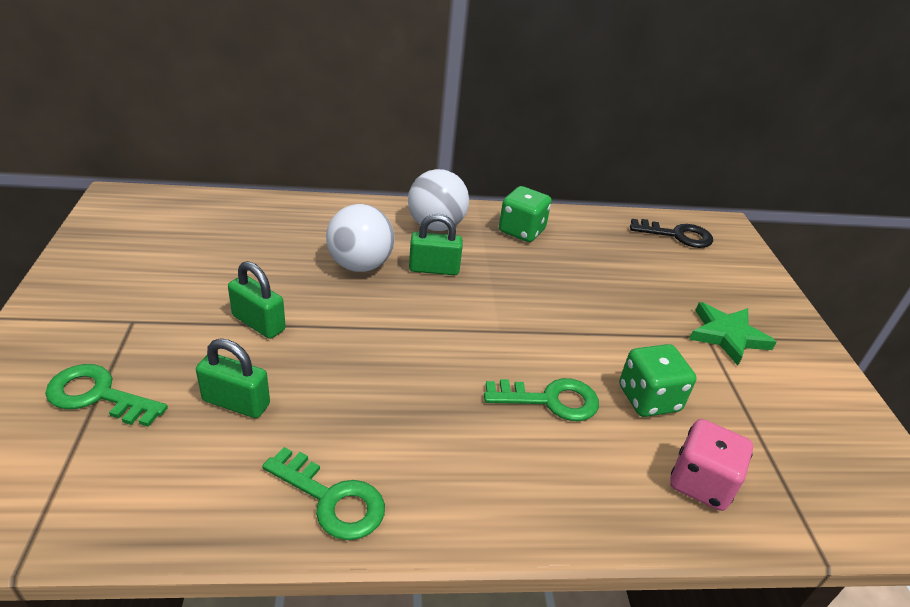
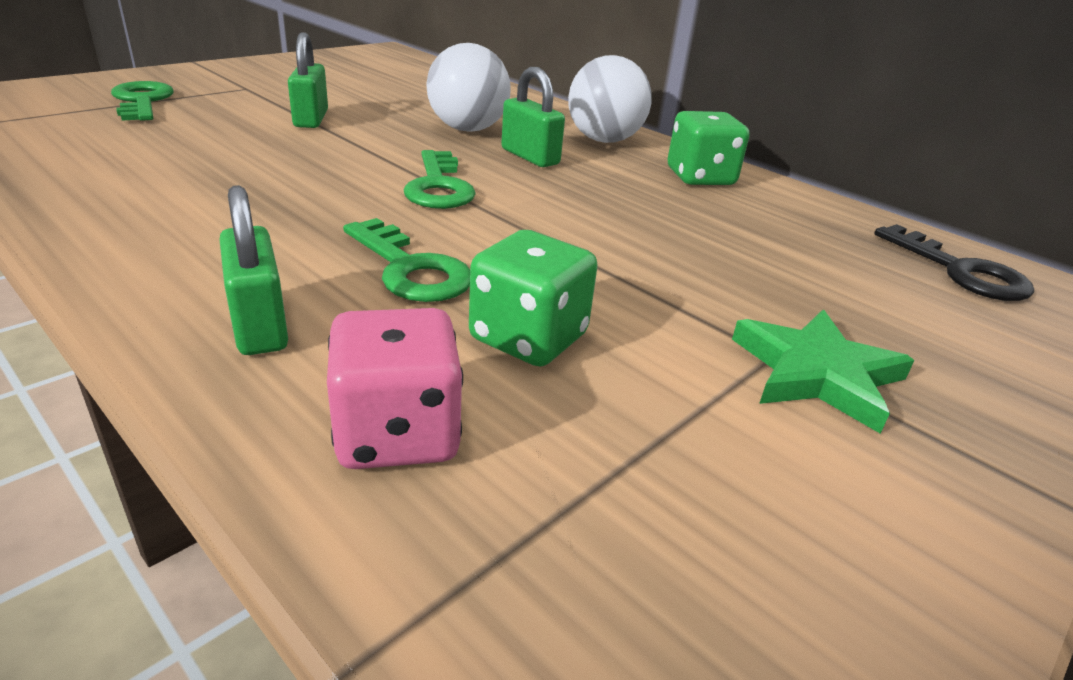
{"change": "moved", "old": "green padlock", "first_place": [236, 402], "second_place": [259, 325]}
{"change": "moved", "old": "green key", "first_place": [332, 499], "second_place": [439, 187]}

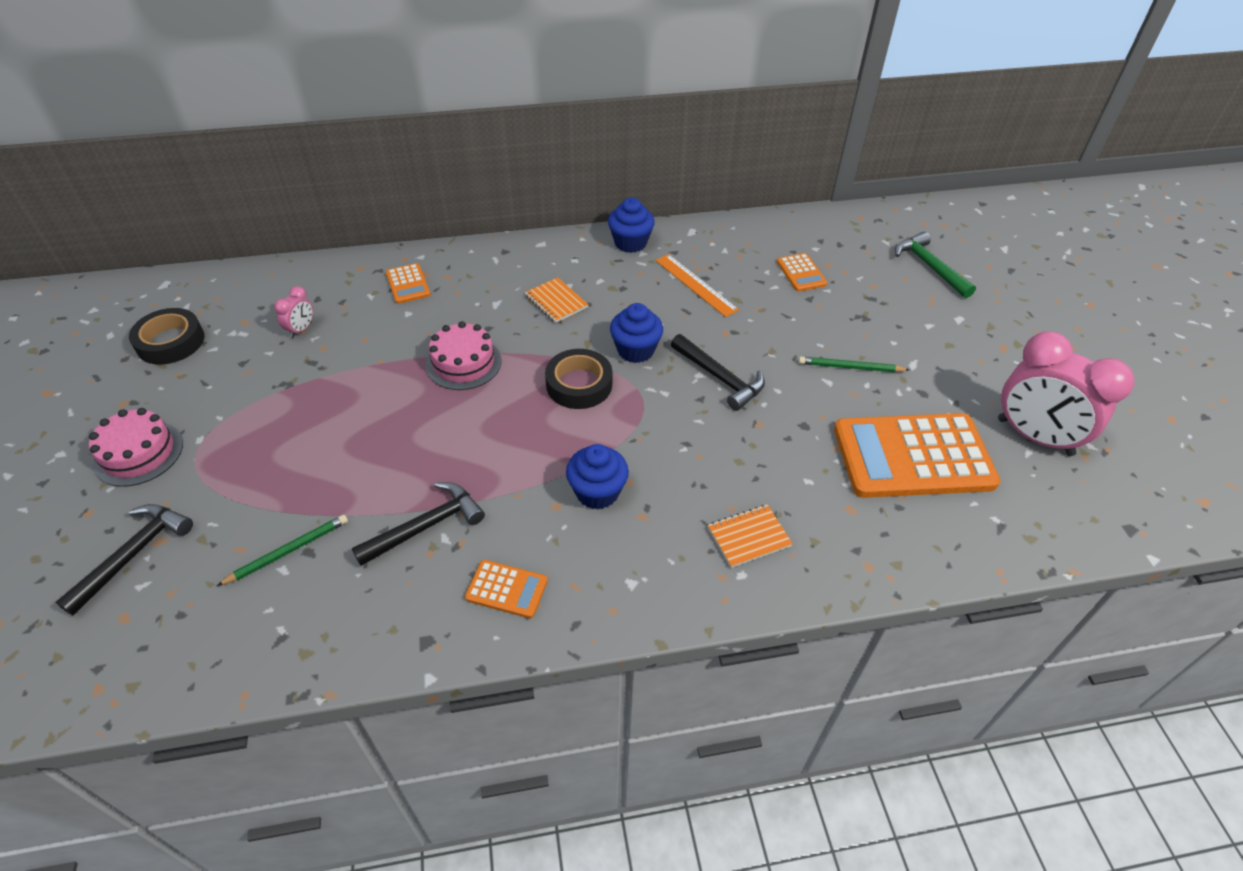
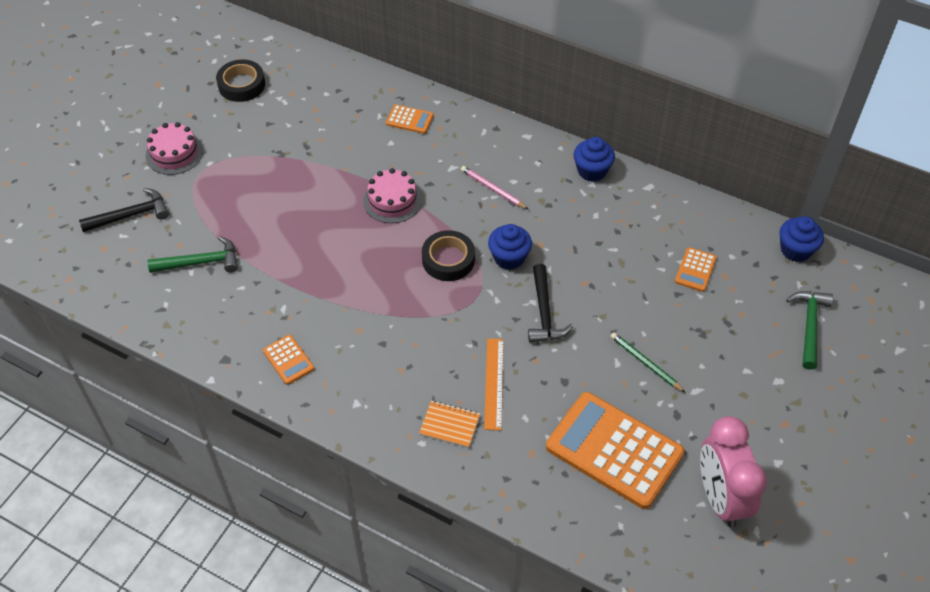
{"change": "replaced", "old": "green wooden pencil", "new": "green hammer", "first_place": [288, 551], "second_place": [201, 262]}
{"change": "removed", "old": "pink alarm clock", "first_place": [301, 329]}
{"change": "removed", "old": "ebony hammer", "first_place": [426, 526]}
{"change": "turned", "old": "bright orange adding machine", "first_place": [408, 284], "second_place": [409, 120], "degrees": -90}
{"change": "replaced", "old": "bright orange exercise book", "new": "pink wooden pencil", "first_place": [556, 301], "second_place": [492, 189]}
{"change": "moved", "old": "blue fairy cake", "first_place": [597, 492], "second_place": [795, 250]}
{"change": "moved", "old": "bright orange measuring stick", "first_place": [695, 285], "second_place": [494, 383]}

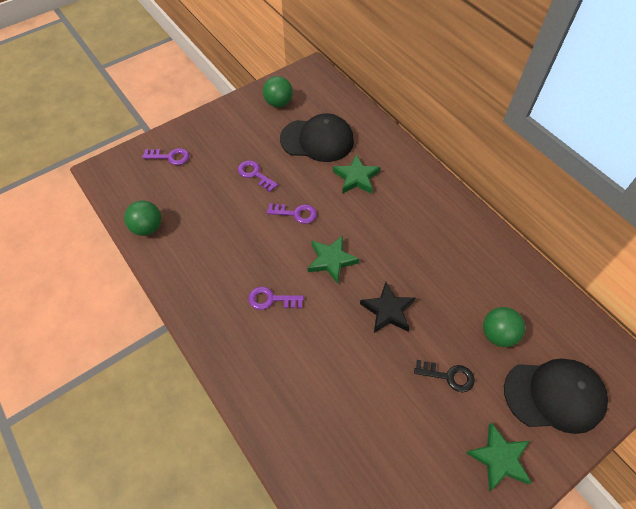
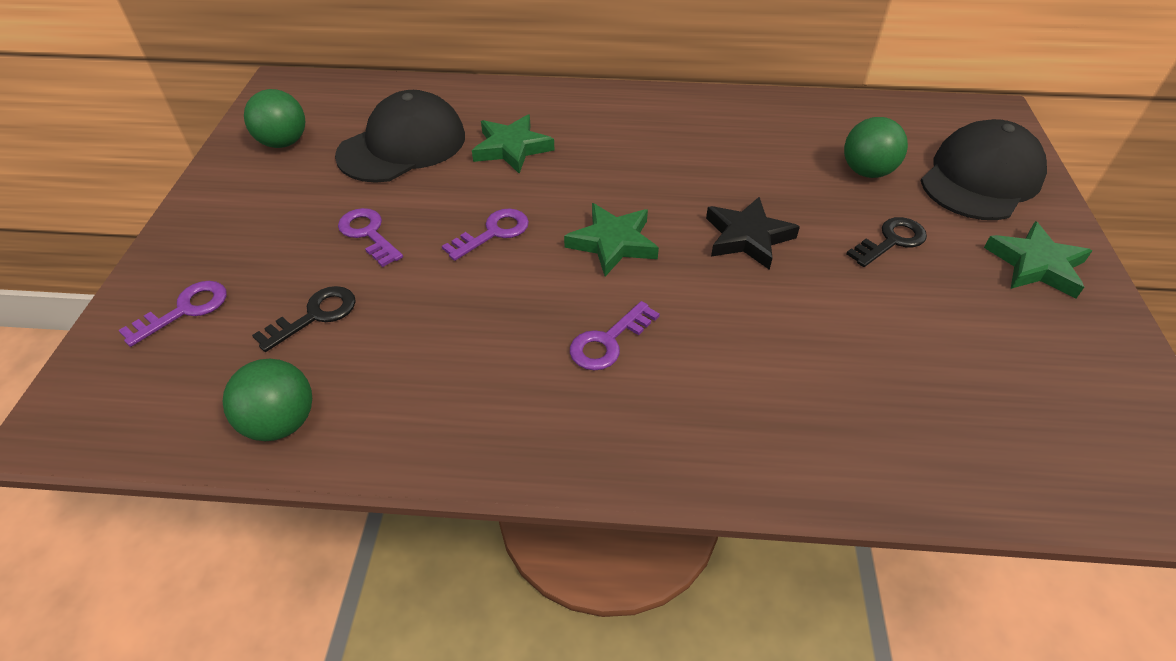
{"change": "turned", "old": "purple key", "first_place": [255, 174], "second_place": [368, 234], "degrees": 60}
{"change": "added", "new": "ebony key", "second_place": [314, 316]}

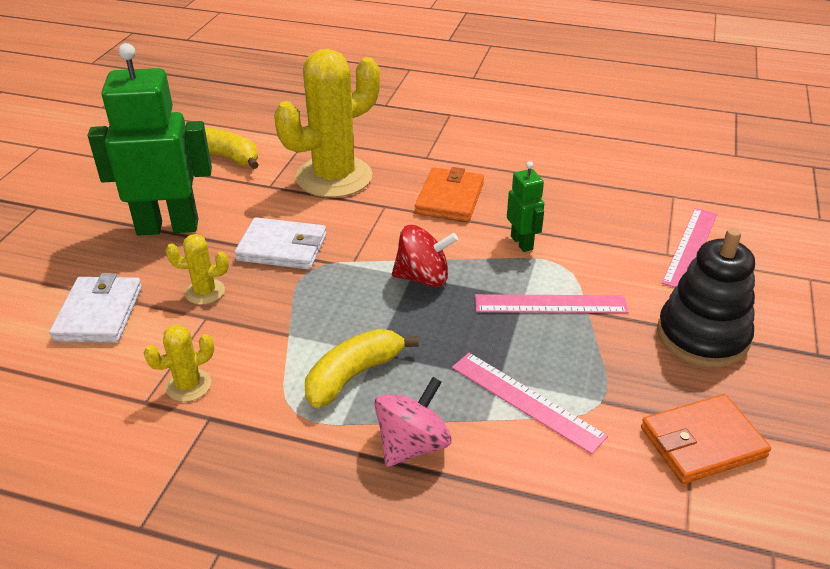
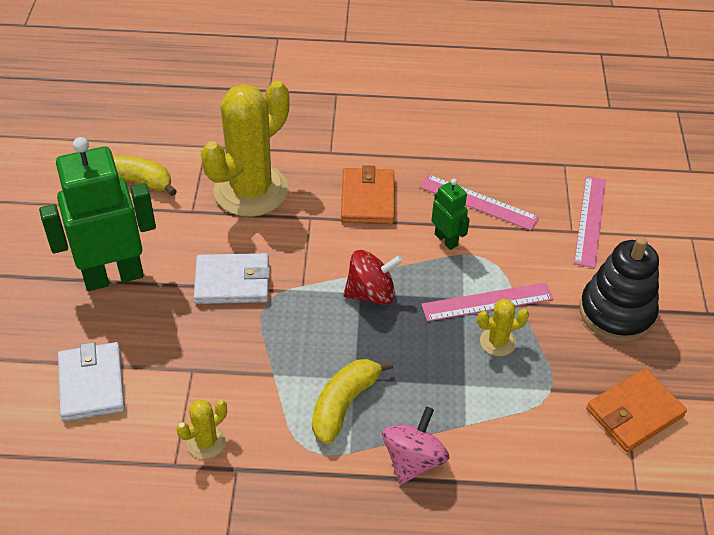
{"change": "moved", "old": "bright yellow prickly plant", "first_place": [204, 292], "second_place": [497, 342]}
{"change": "moved", "old": "pink measuring stick", "first_place": [526, 401], "second_place": [478, 202]}

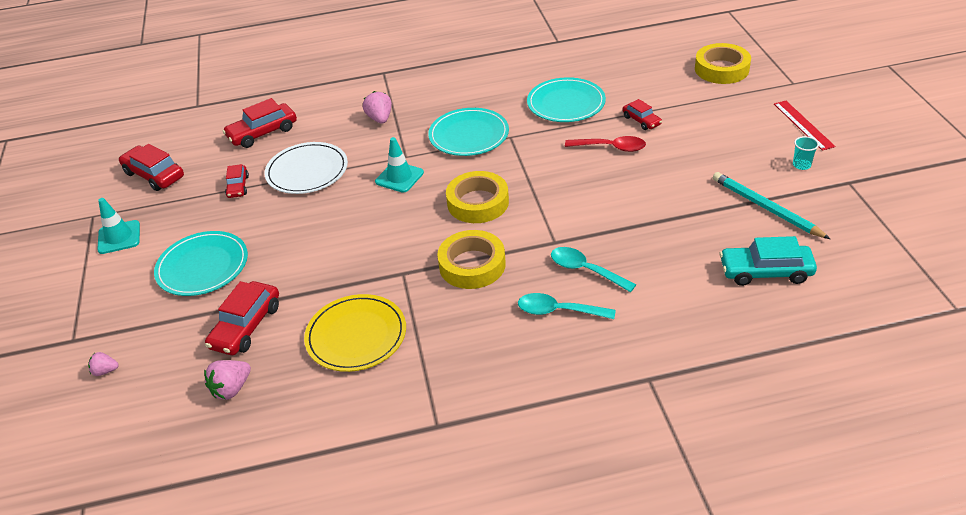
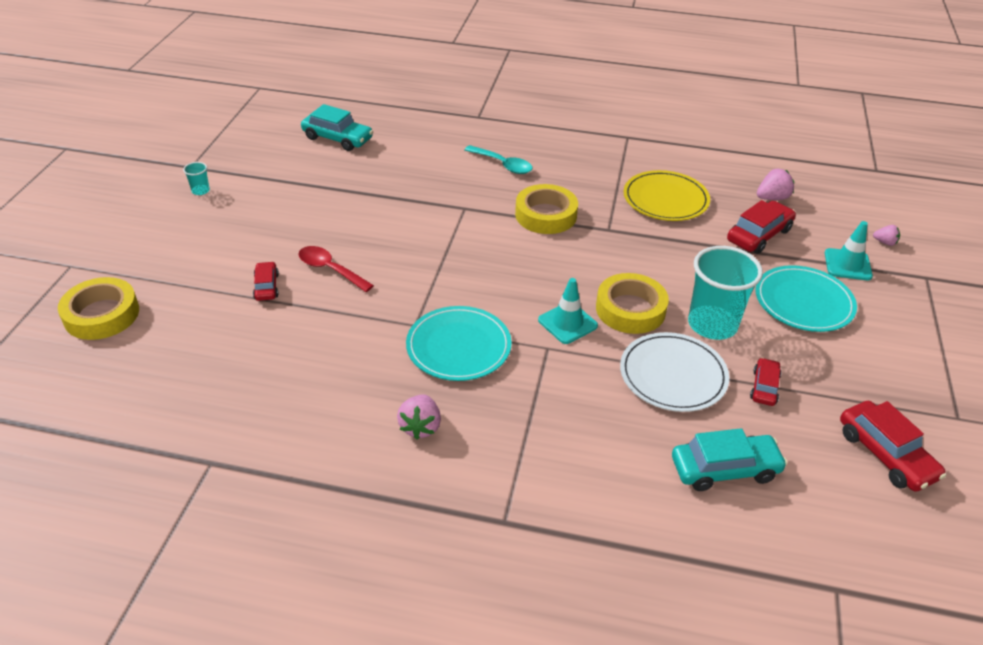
{"change": "moved", "old": "teal safety cone", "first_place": [119, 237], "second_place": [847, 265]}
{"change": "recoloured", "old": "scarlet car", "new": "teal car", "first_place": [262, 133], "second_place": [725, 469]}
{"change": "moved", "old": "pink strawberry", "first_place": [380, 119], "second_place": [420, 427]}
{"change": "moved", "old": "bright yellow roll of tape", "first_place": [478, 203], "second_place": [630, 309]}
{"change": "removed", "old": "teal flat dish", "first_place": [566, 103]}
{"change": "removed", "old": "teal teaspoon", "first_place": [585, 270]}
{"change": "removed", "old": "teal wooden pencil", "first_place": [766, 208]}
{"change": "removed", "old": "scarlet measuring stick", "first_place": [803, 125]}
{"change": "added", "new": "teal tumbler", "second_place": [712, 325]}

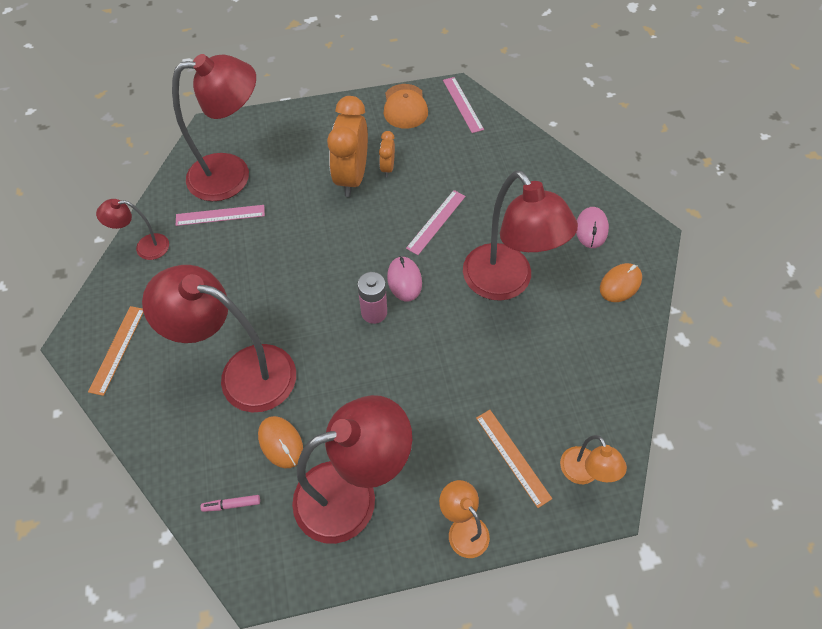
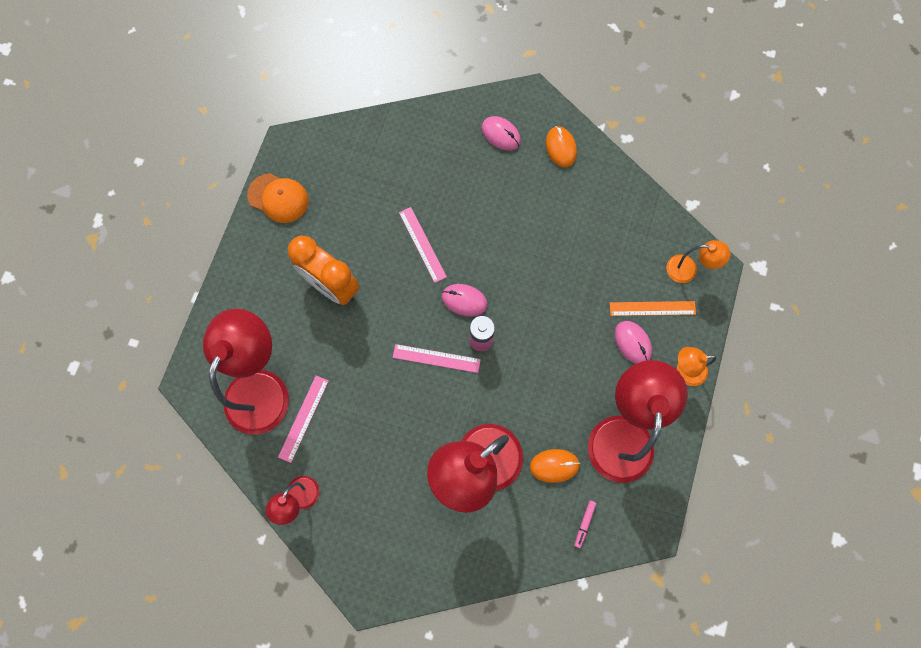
{"change": "removed", "old": "bright orange measuring stick", "first_place": [117, 349]}
{"change": "removed", "old": "bright orange alarm clock", "first_place": [387, 168]}
{"change": "moved", "old": "pink measuring stick", "first_place": [463, 104], "second_place": [436, 358]}
{"change": "removed", "old": "scarlet reading lamp", "first_place": [505, 283]}
{"change": "added", "new": "pink mouse", "second_place": [632, 343]}

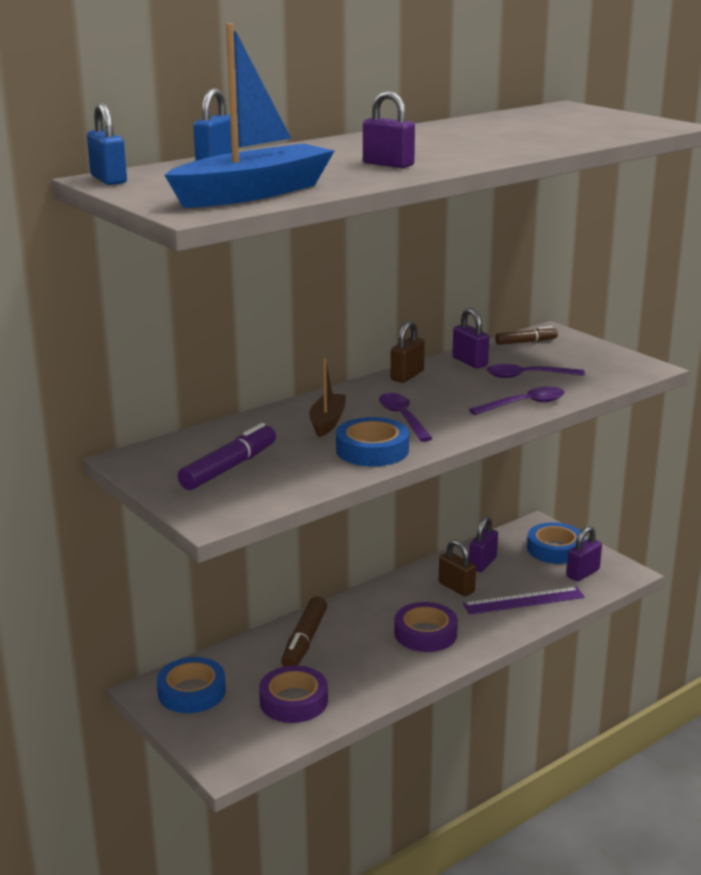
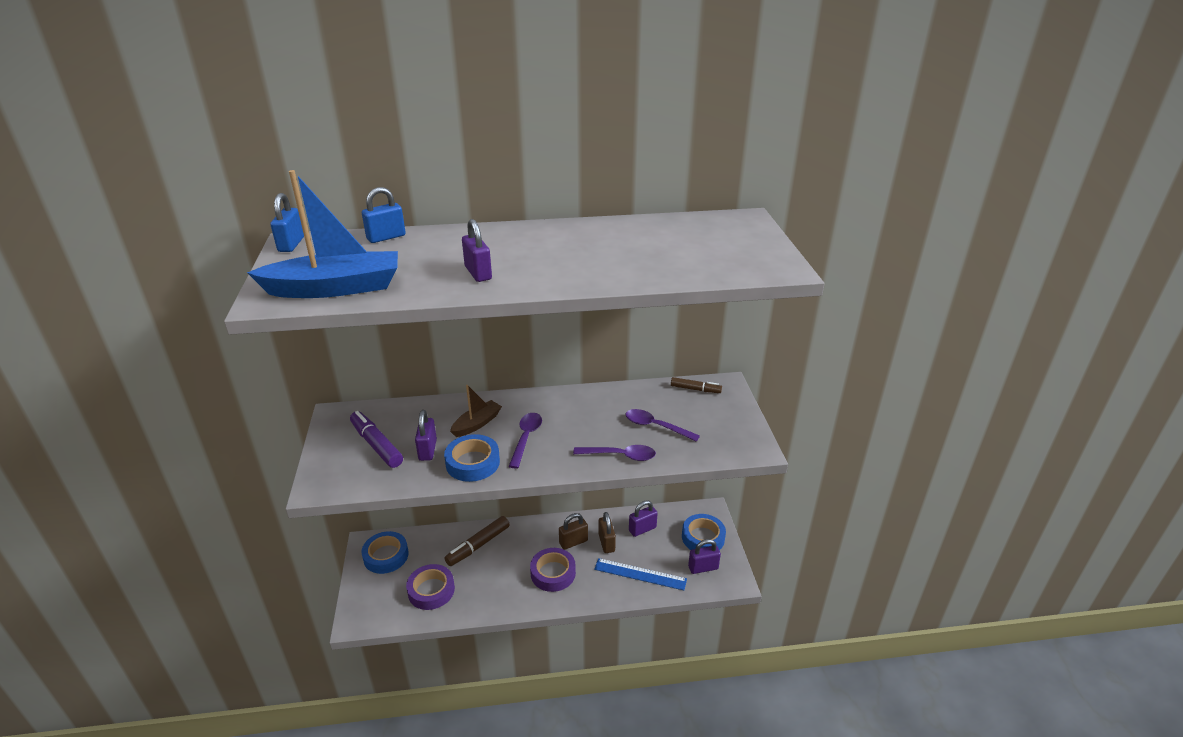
{"change": "turned", "old": "purple marker pen", "first_place": [229, 467], "second_place": [376, 445], "degrees": -105}
{"change": "moved", "old": "russet padlock", "first_place": [407, 376], "second_place": [573, 542]}
{"change": "moved", "old": "purple padlock", "first_place": [470, 362], "second_place": [428, 450]}
{"change": "recoloured", "old": "purple measuring stick", "new": "blue measuring stick", "first_place": [523, 600], "second_place": [640, 574]}

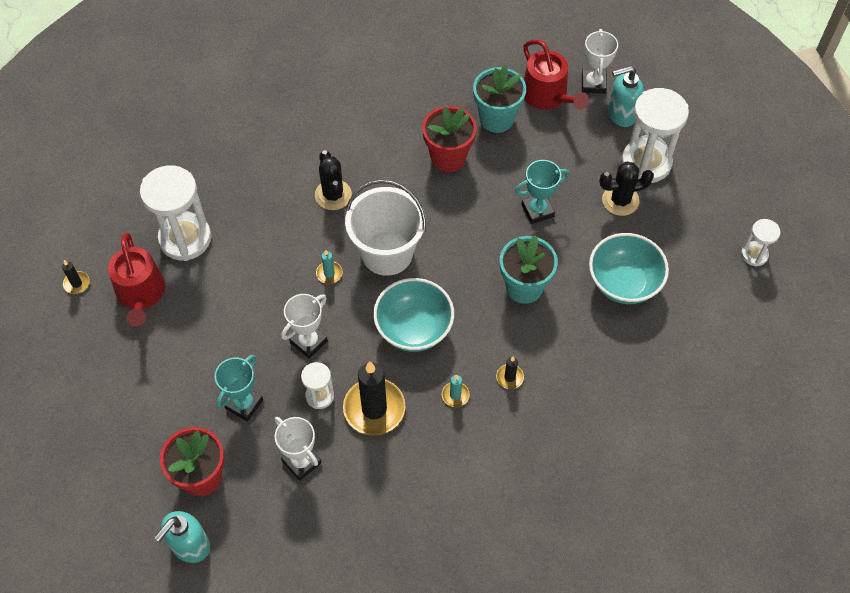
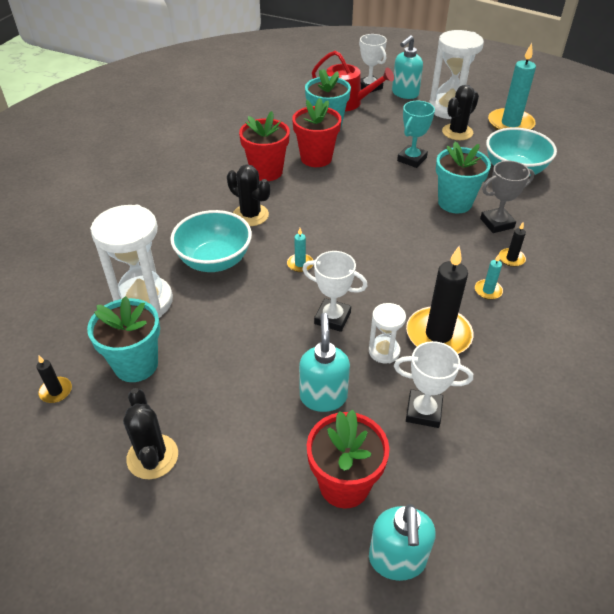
{"change": "replaced", "old": "scarlet watering can", "new": "teal potted plant", "first_place": [141, 294], "second_place": [136, 364]}
{"change": "replaced", "old": "teal award cup", "new": "teal soap pump", "first_place": [244, 404], "second_place": [323, 396]}
{"change": "turned", "old": "snow-white award cup", "first_place": [308, 342], "second_place": [332, 318], "degrees": -75}
{"change": "removed", "old": "snow-white sand bucket", "first_place": [387, 253]}
{"change": "moved", "old": "teal deep dish", "first_place": [414, 328], "second_place": [214, 261]}
{"change": "removed", "old": "snow-white sandglass", "first_place": [754, 255]}
{"change": "added", "new": "ebony prickly plant", "second_place": [152, 457]}
{"change": "added", "new": "scarlet potted plant", "second_place": [266, 172]}
{"change": "added", "new": "grey award cup", "second_place": [497, 223]}
{"change": "added", "new": "teal pillar candle", "second_place": [510, 124]}

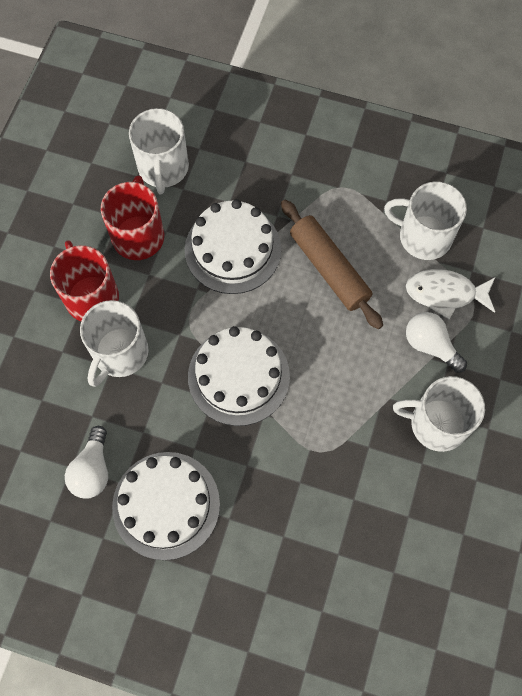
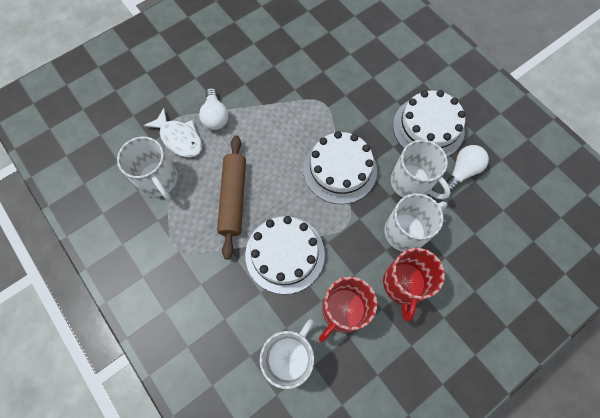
{"change": "moved", "old": "snow-white tea mug", "first_place": [437, 423], "second_place": [411, 182]}

